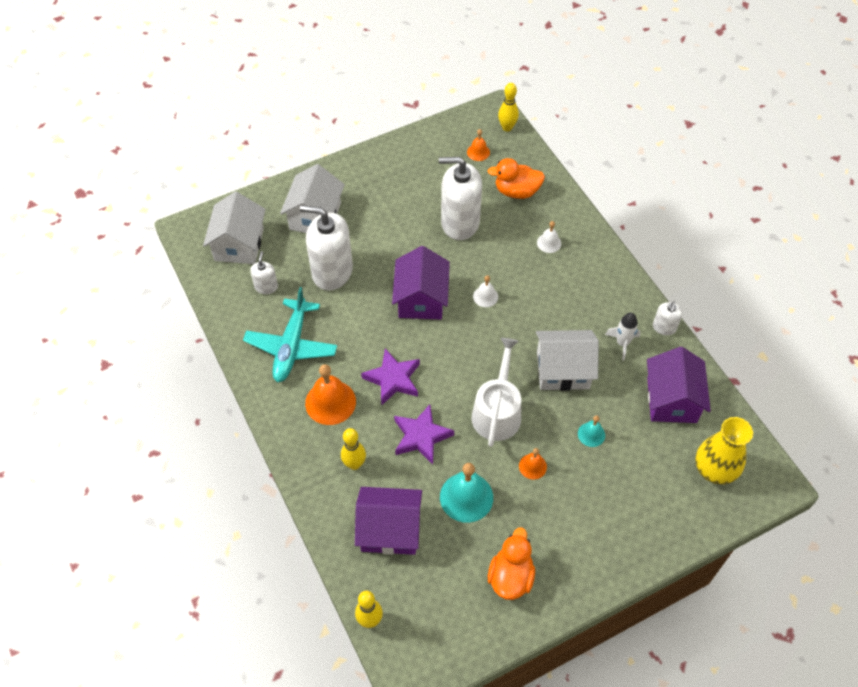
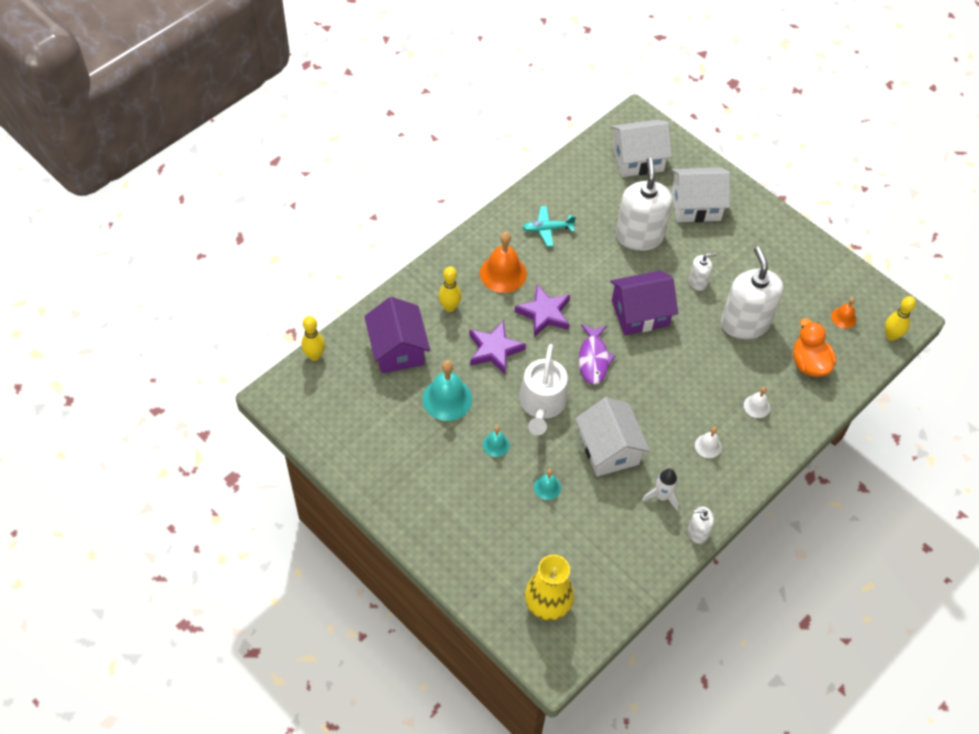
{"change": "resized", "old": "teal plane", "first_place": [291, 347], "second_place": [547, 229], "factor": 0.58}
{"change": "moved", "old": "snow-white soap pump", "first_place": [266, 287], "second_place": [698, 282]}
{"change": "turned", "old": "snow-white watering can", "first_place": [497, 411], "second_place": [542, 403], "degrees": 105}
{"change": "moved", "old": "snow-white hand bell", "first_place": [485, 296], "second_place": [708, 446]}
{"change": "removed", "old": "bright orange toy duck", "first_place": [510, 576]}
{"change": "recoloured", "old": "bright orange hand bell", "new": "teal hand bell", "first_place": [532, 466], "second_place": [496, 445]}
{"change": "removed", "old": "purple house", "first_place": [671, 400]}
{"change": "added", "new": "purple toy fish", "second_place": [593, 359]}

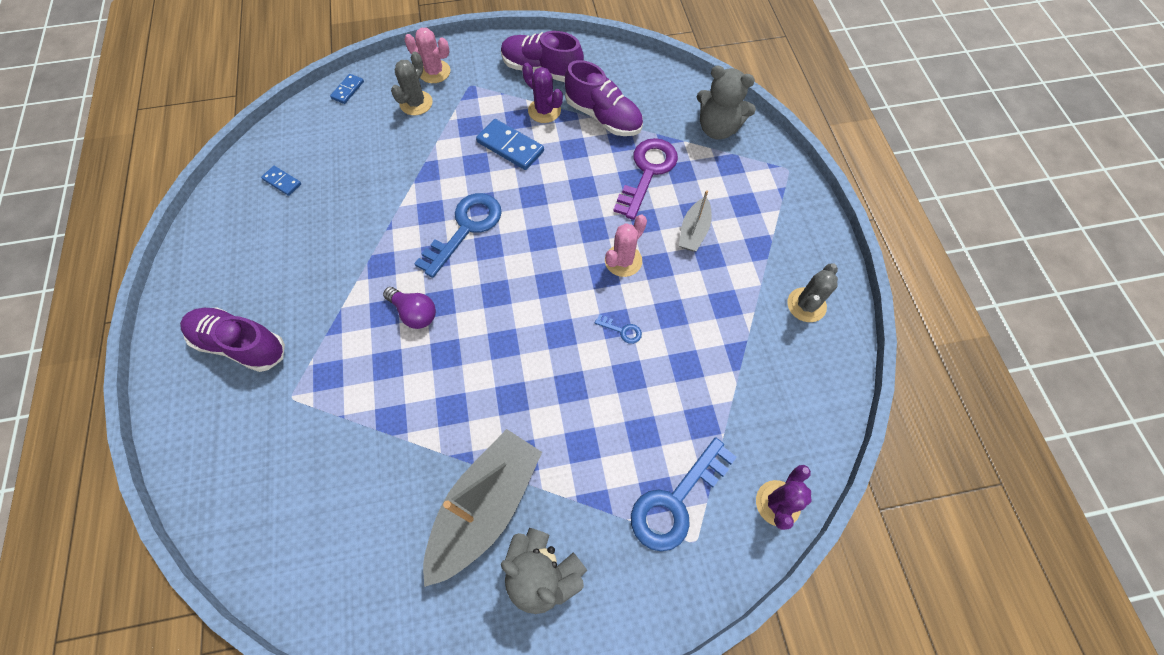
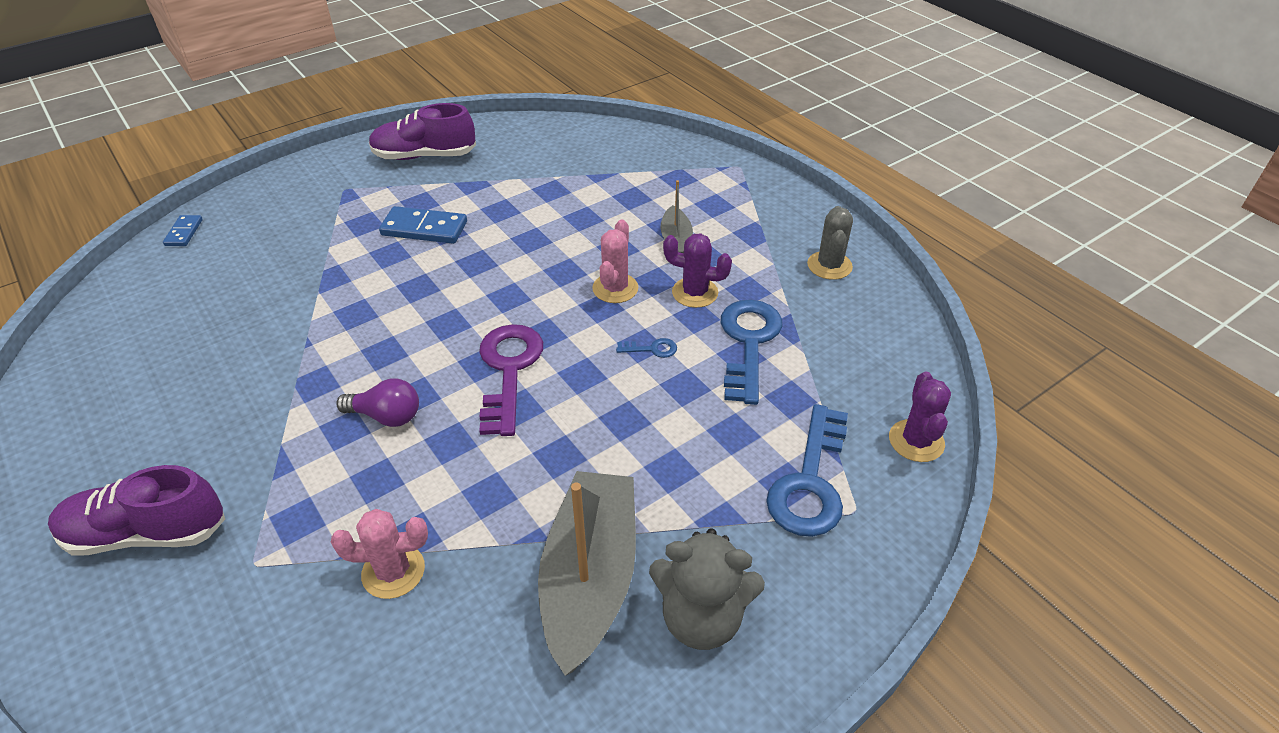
{"change": "removed", "old": "blue domino", "first_place": [282, 182]}
{"change": "removed", "old": "grey prickly plant", "first_place": [416, 103]}
{"change": "moved", "old": "pink prickly plant", "first_place": [434, 72], "second_place": [393, 571]}
{"change": "moved", "old": "blue key", "first_place": [466, 228], "second_place": [748, 343]}
{"change": "moved", "old": "purple prickly plant", "first_place": [544, 111], "second_place": [695, 293]}
{"change": "removed", "old": "purple shoe", "first_place": [603, 117]}
{"change": "moved", "old": "purple key", "first_place": [647, 172], "second_place": [509, 370]}
{"change": "removed", "old": "grey stuffed bear", "first_place": [717, 128]}

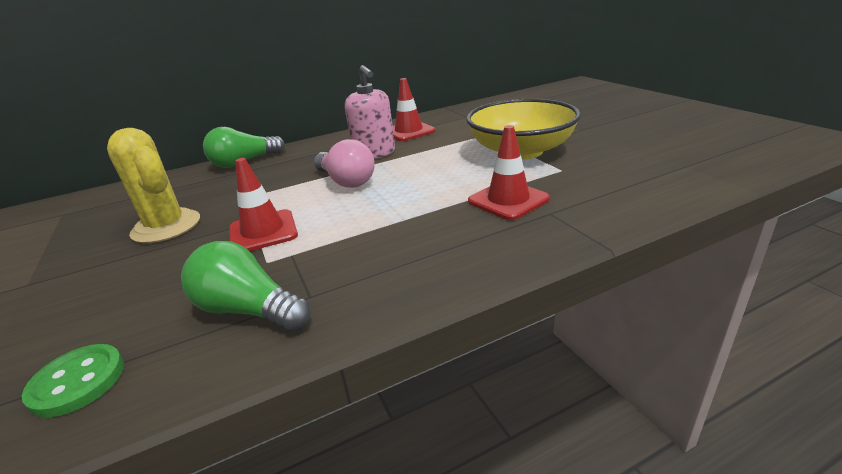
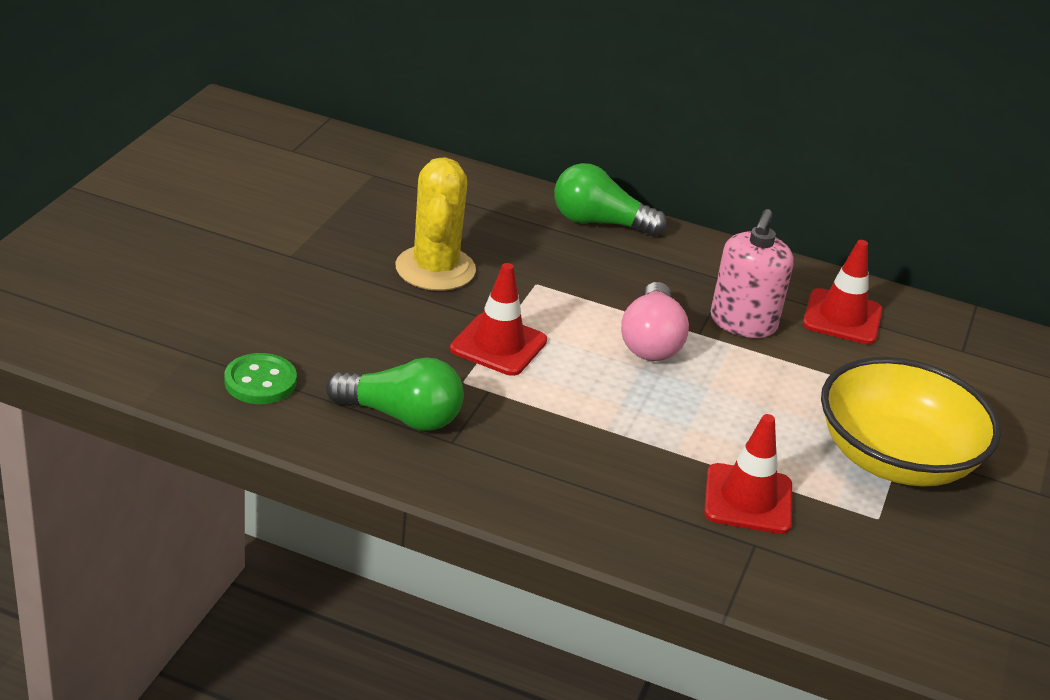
{"change": "turned", "old": "green lightbulb", "first_place": [249, 310], "second_place": [401, 416], "degrees": 120}

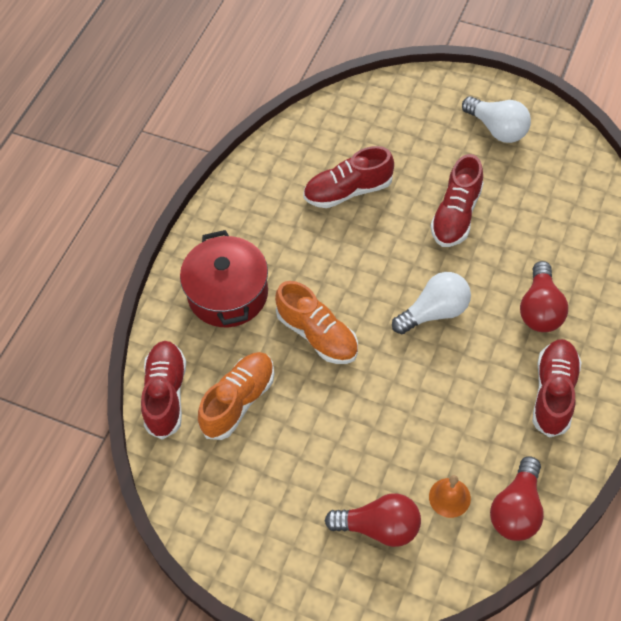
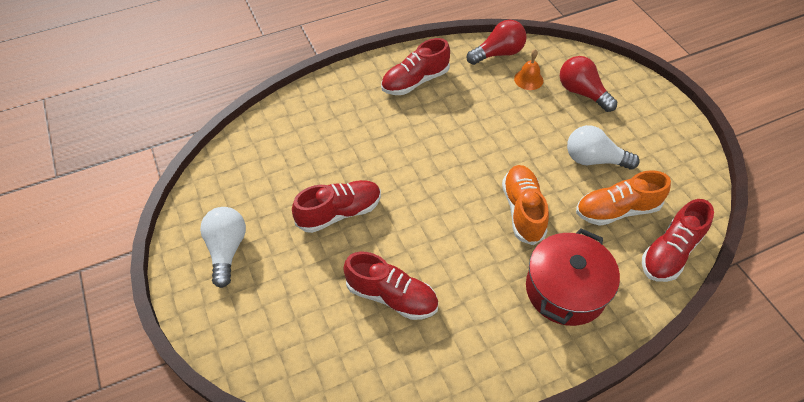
{"change": "moved", "old": "snow-white lightbulb", "first_place": [434, 312], "second_place": [594, 160]}
{"change": "removed", "old": "scarlet lightbulb", "first_place": [540, 309]}

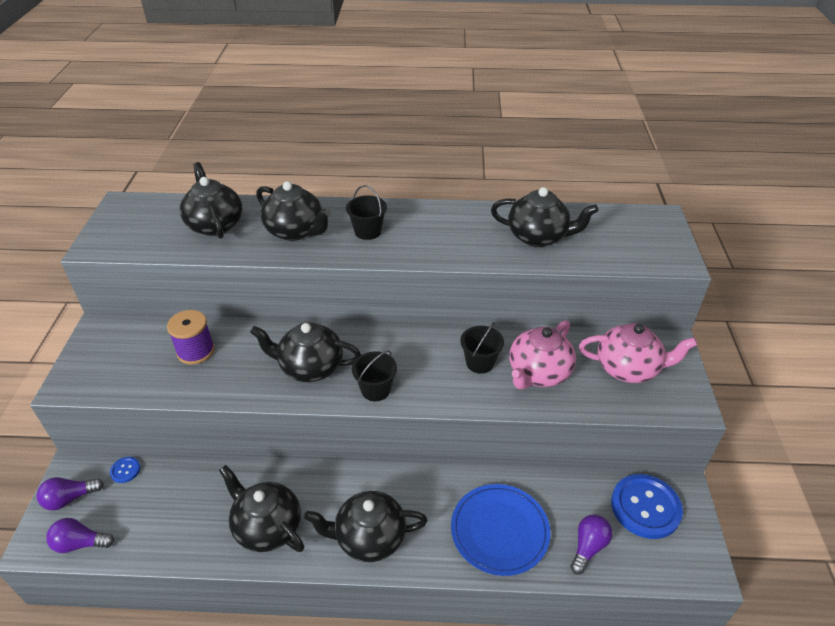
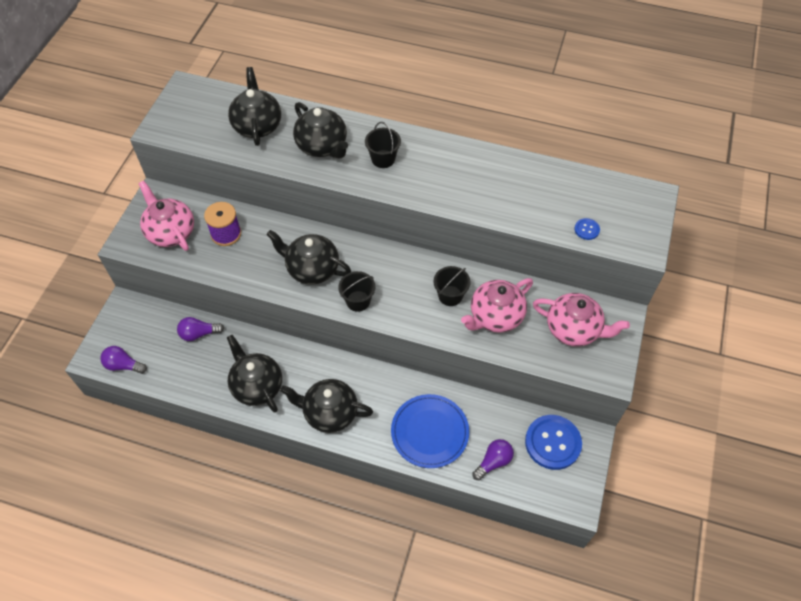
{"change": "moved", "old": "purple lightbulb", "first_place": [69, 498], "second_place": [199, 334]}
{"change": "moved", "old": "blue sewing button", "first_place": [125, 470], "second_place": [586, 229]}
{"change": "removed", "old": "ebony teapot", "first_place": [538, 237]}
{"change": "added", "new": "pink teapot", "second_place": [171, 232]}

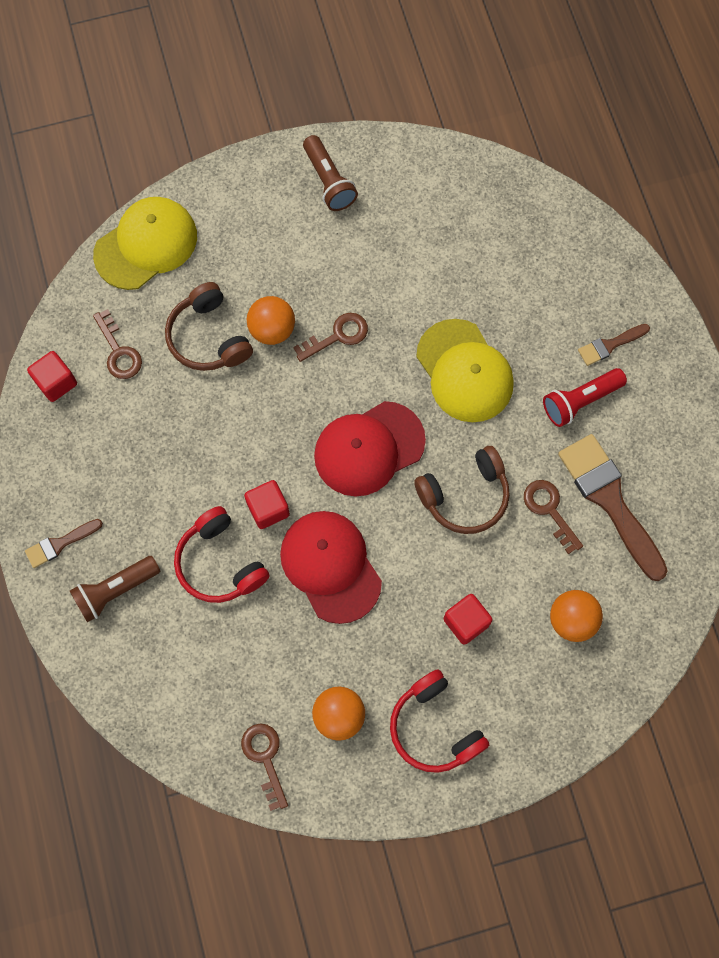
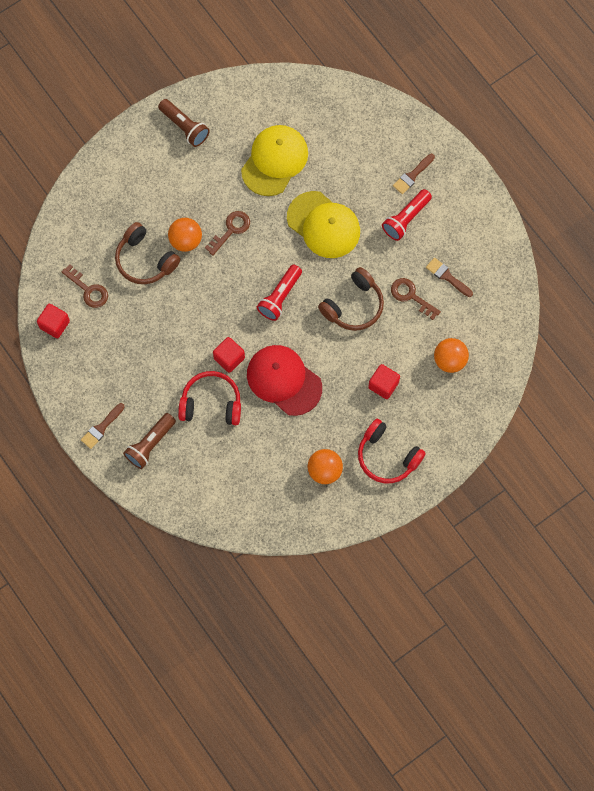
{"change": "moved", "old": "bright yellow cap", "first_place": [146, 245], "second_place": [274, 161]}
{"change": "turned", "old": "scarlet headset", "first_place": [219, 563], "second_place": [211, 403], "degrees": 150}
{"change": "removed", "old": "russet key", "first_place": [265, 758]}
{"change": "replaced", "old": "scarlet cap", "new": "scarlet pocket torch", "first_place": [369, 449], "second_place": [280, 297]}
{"change": "resized", "old": "russet brush", "first_place": [609, 500], "second_place": [447, 276], "factor": 0.5}

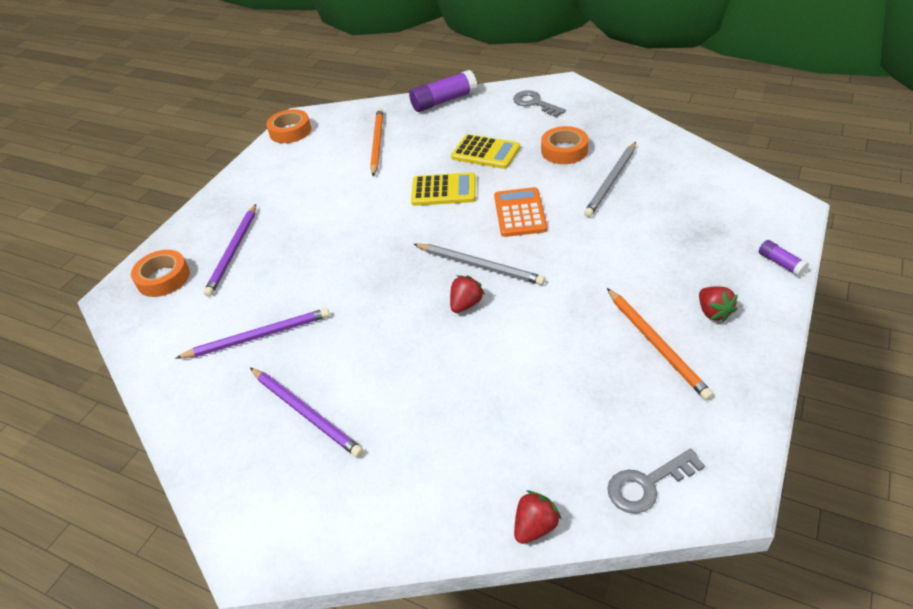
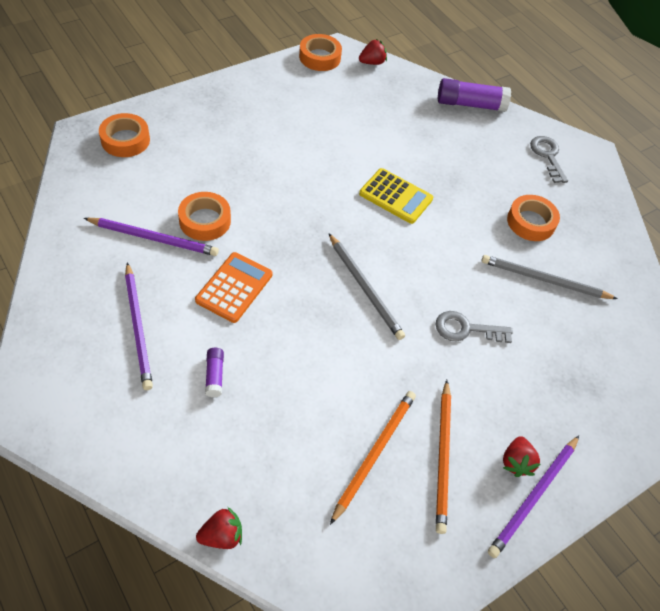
{"change": "moved", "old": "purple wooden pencil", "first_place": [233, 251], "second_place": [533, 497]}
{"change": "moved", "old": "bright orange wooden pencil", "first_place": [377, 143], "second_place": [374, 453]}
{"change": "moved", "old": "scarlet strawberry", "first_place": [466, 304], "second_place": [372, 62]}
{"change": "removed", "old": "bright yellow adding machine", "first_place": [485, 152]}
{"change": "moved", "old": "bright orange adding machine", "first_place": [520, 213], "second_place": [234, 287]}
{"change": "turned", "old": "grey wooden pencil", "first_place": [611, 181], "second_place": [544, 280], "degrees": 45}
{"change": "moved", "old": "grey key", "first_place": [647, 484], "second_place": [466, 329]}
{"change": "moved", "old": "purple glue", "first_place": [781, 263], "second_place": [214, 375]}
{"change": "added", "new": "bright orange roll of tape", "second_place": [205, 221]}

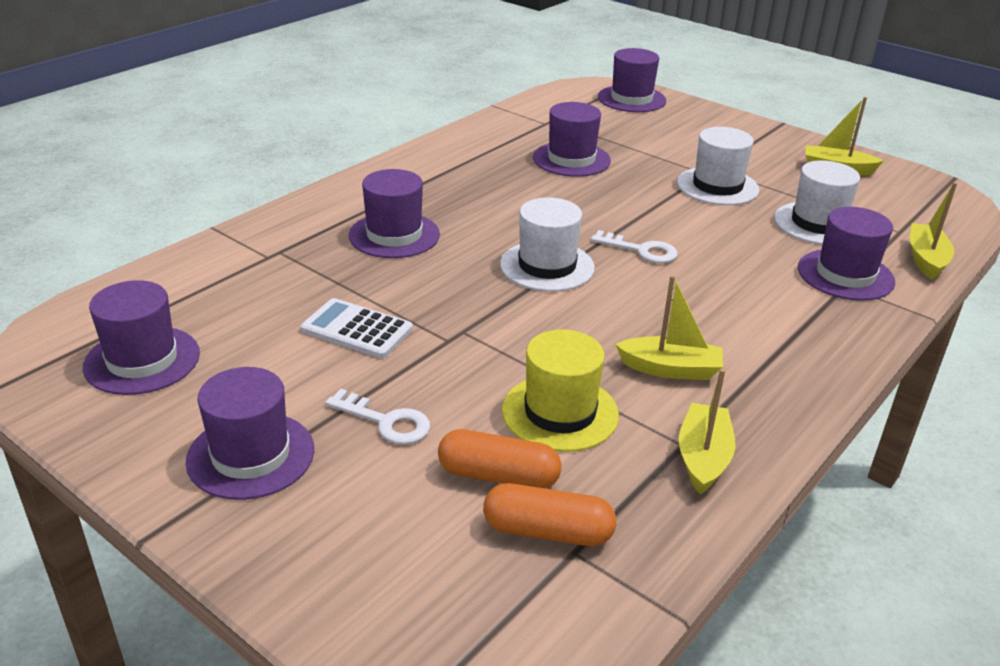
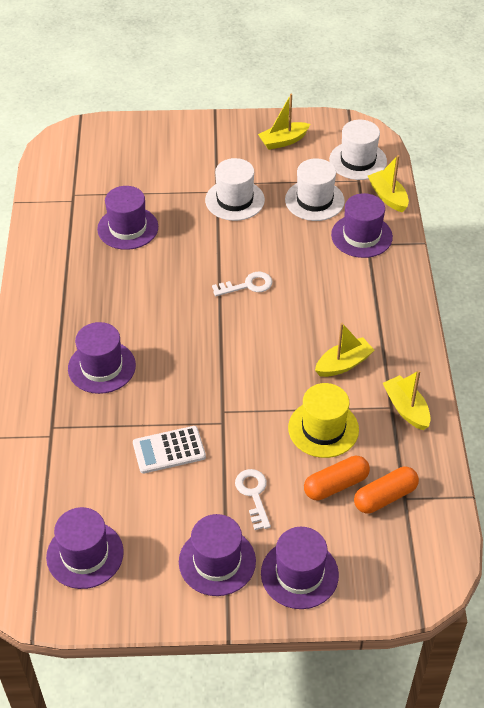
{"change": "turned", "old": "snow-white key", "first_place": [386, 421], "second_place": [253, 494], "degrees": -90}
{"change": "moved", "old": "snow-white tall hat", "first_place": [547, 266], "second_place": [358, 161]}
{"change": "moved", "old": "purple tall hat", "first_place": [631, 99], "second_place": [299, 574]}

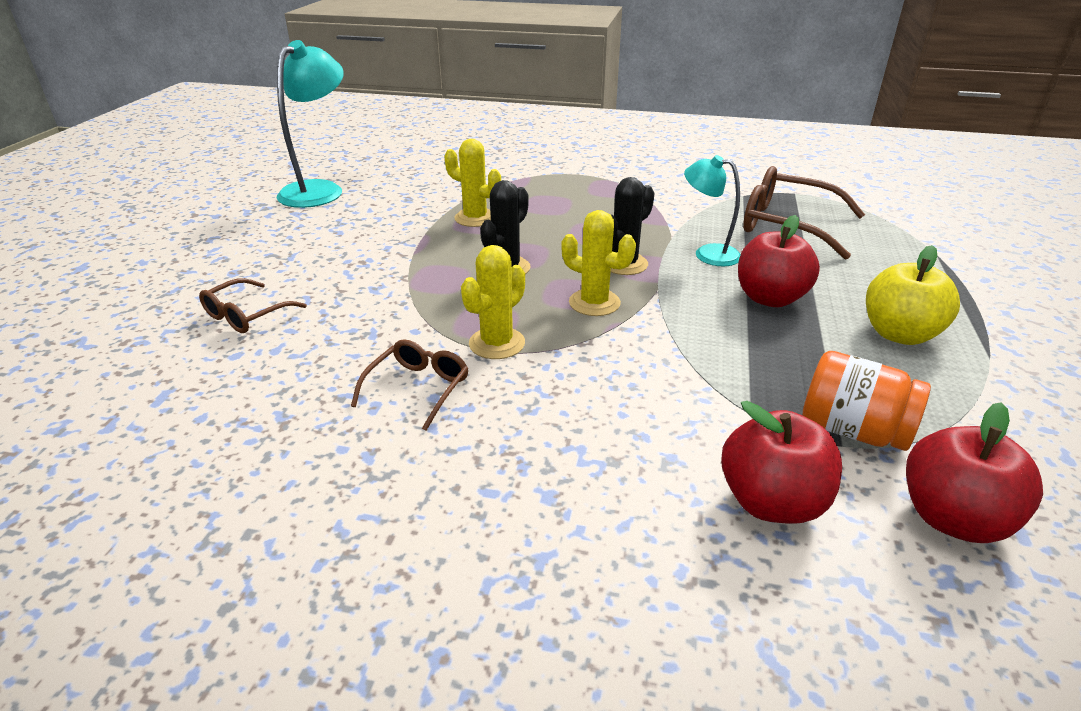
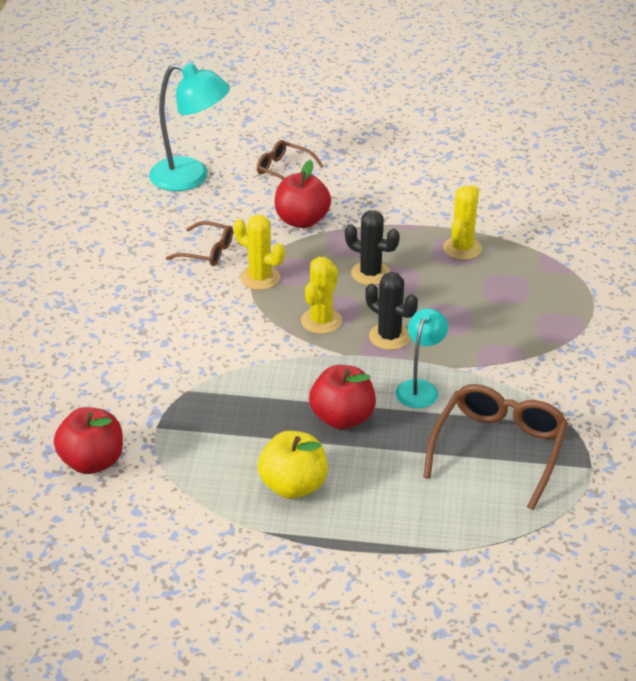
{"change": "moved", "old": "teal reading lamp", "first_place": [319, 190], "second_place": [191, 178]}
{"change": "moved", "old": "scarlet toy apple", "first_place": [771, 502], "second_place": [302, 220]}
{"change": "removed", "old": "bright orange jam jar", "first_place": [852, 430]}

